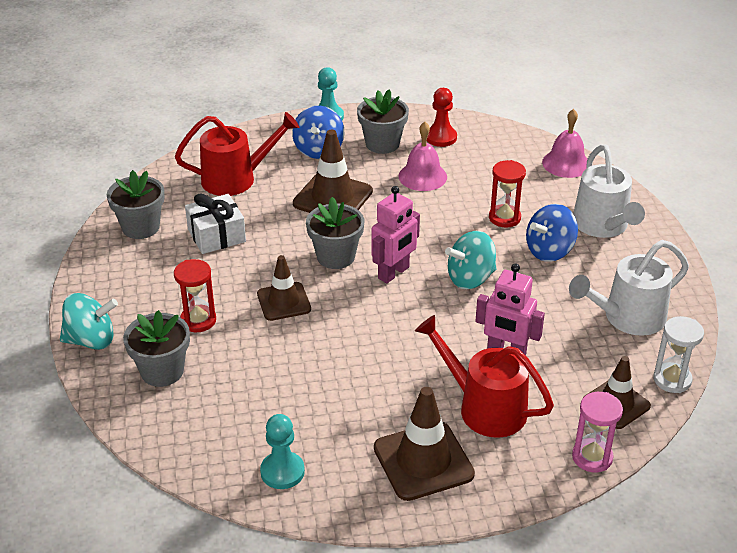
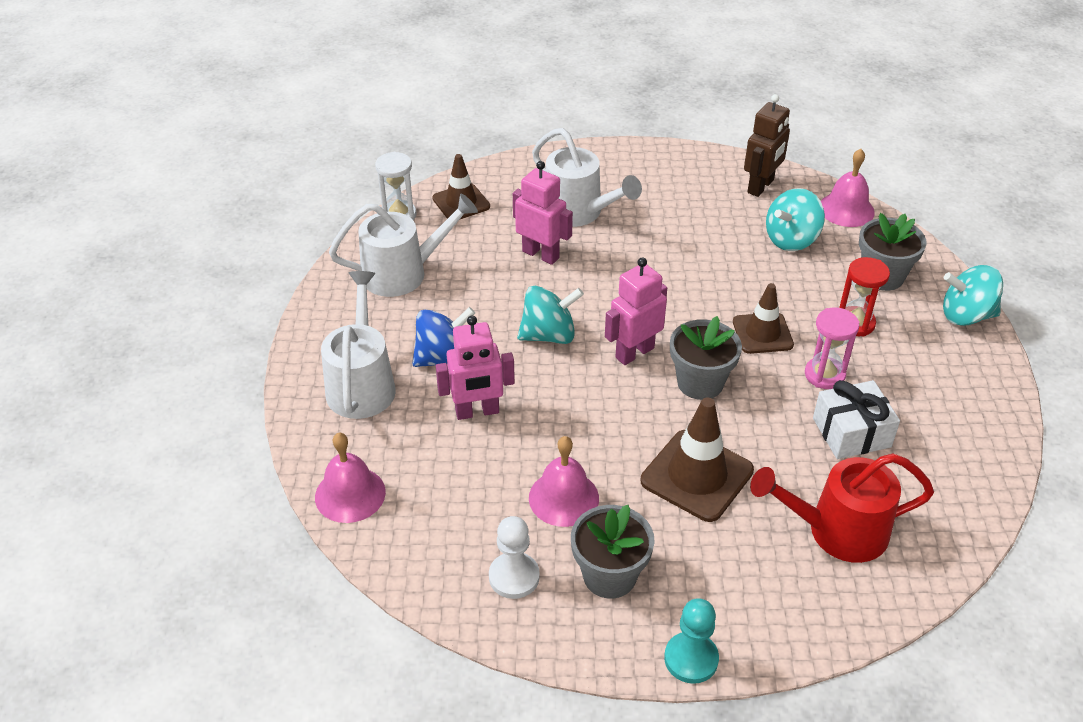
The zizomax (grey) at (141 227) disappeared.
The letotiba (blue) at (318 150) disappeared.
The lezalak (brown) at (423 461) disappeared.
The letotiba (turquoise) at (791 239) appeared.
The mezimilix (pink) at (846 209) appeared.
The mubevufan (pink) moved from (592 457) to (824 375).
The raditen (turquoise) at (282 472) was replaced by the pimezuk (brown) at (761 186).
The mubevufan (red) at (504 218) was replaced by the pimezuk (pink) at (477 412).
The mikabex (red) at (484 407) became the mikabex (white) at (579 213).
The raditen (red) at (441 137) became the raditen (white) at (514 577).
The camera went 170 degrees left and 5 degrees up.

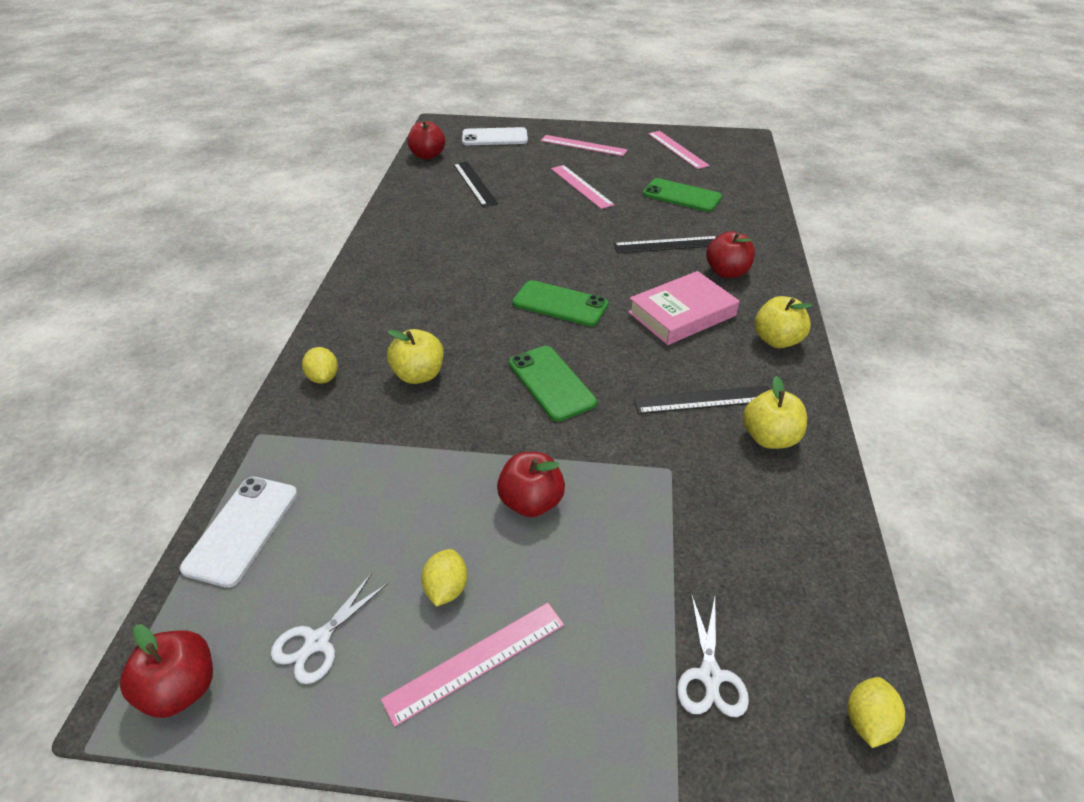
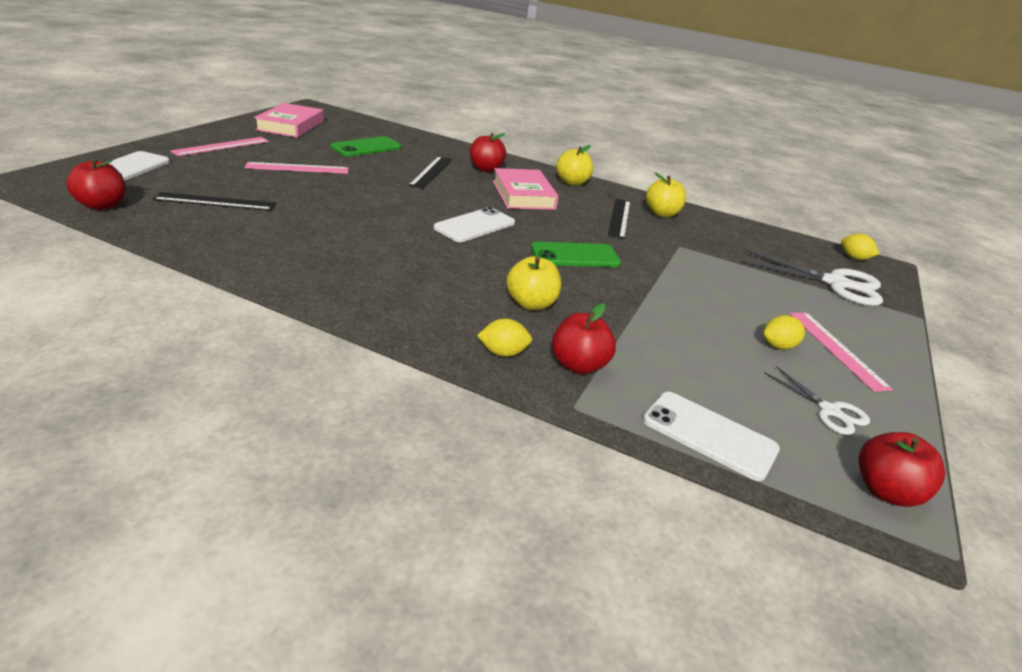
The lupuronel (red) moved from (531 502) to (578 365).
The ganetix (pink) at (677 149) was replaced by the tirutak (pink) at (290 126).
The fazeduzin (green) at (560 304) became the fazeduzin (white) at (475 225).
The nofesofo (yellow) at (446 589) turned 45 degrees counterclockwise.
The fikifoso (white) at (710 675) changed to 1.79 times the size.
The camera went 75 degrees left and 10 degrees down.

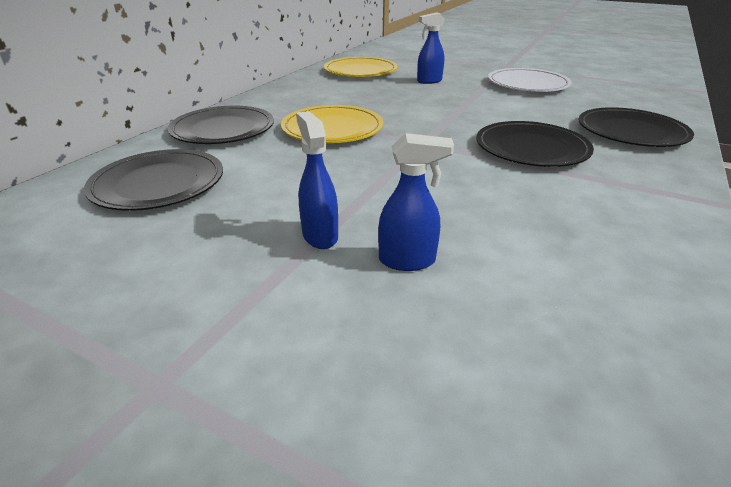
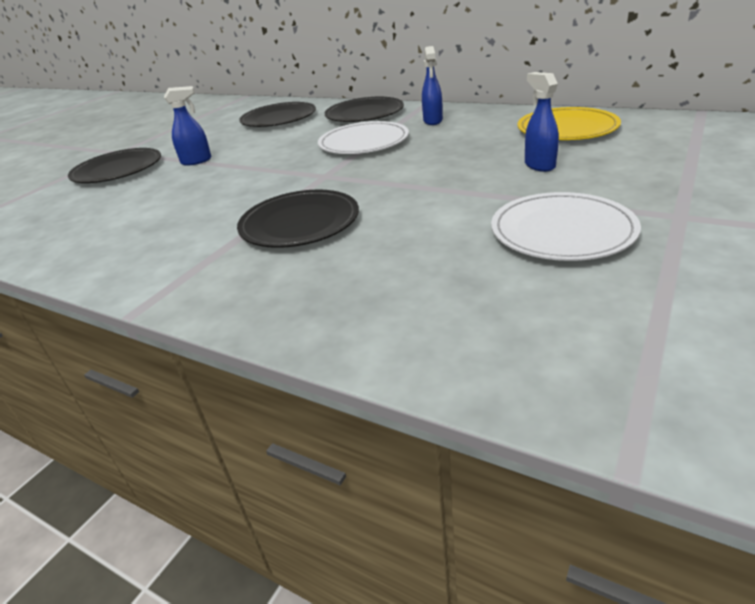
The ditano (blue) moved from (408 261) to (433 121).
The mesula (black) moved from (631 132) to (117 170).
The mesula (yellow) at (332 128) became the mesula (white) at (363 142).
The camera went 95 degrees right and 0 degrees up.

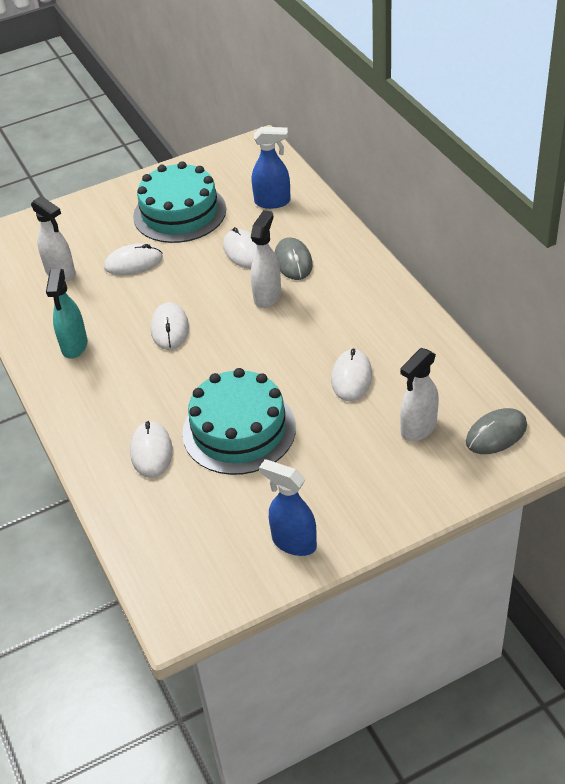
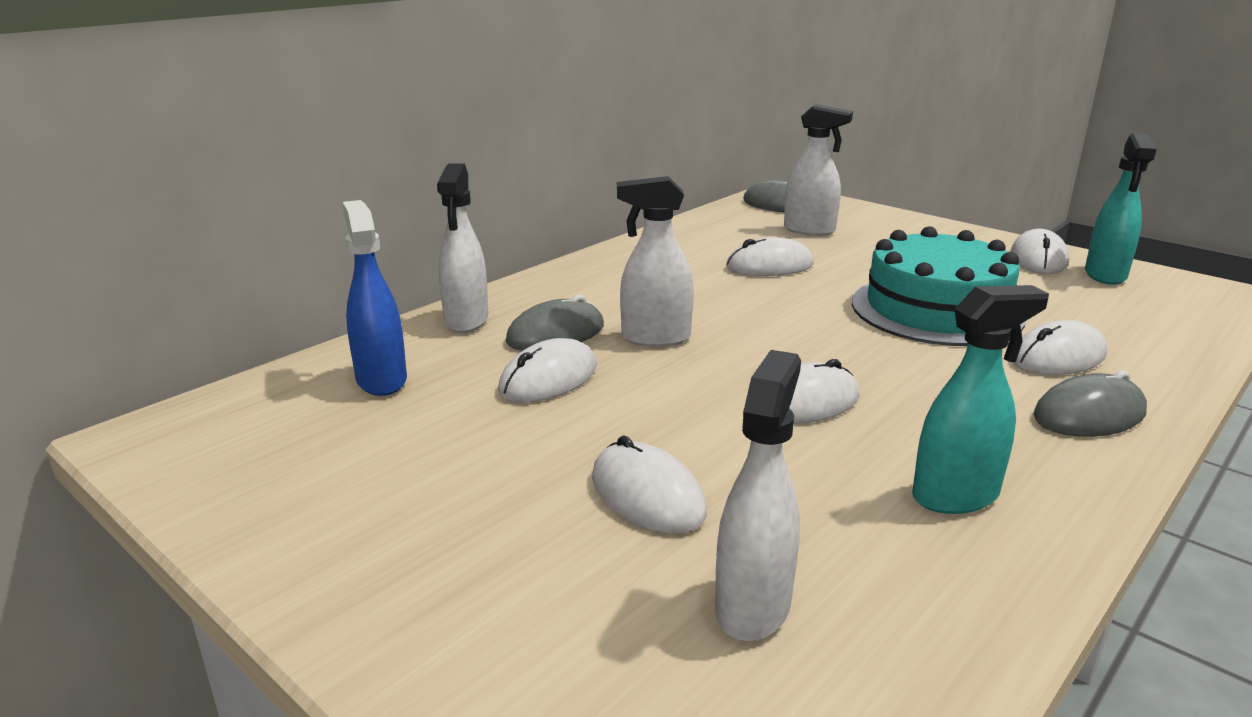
The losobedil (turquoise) at (179 213) disappeared.
The ditano (white) at (466 321) appeared.
The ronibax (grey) at (1089 414) appeared.
The ditano (turquoise) at (1105 275) appeared.
The ditano (blue) at (293 542) was replaced by the ronibax (white) at (1038 259).
The camera went 115 degrees left and 20 degrees down.

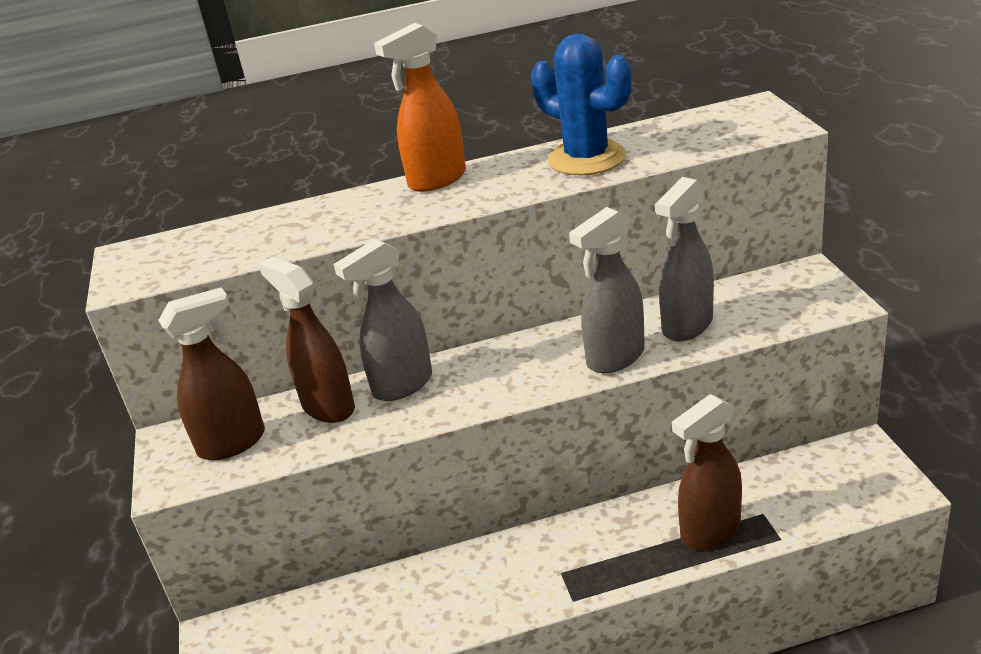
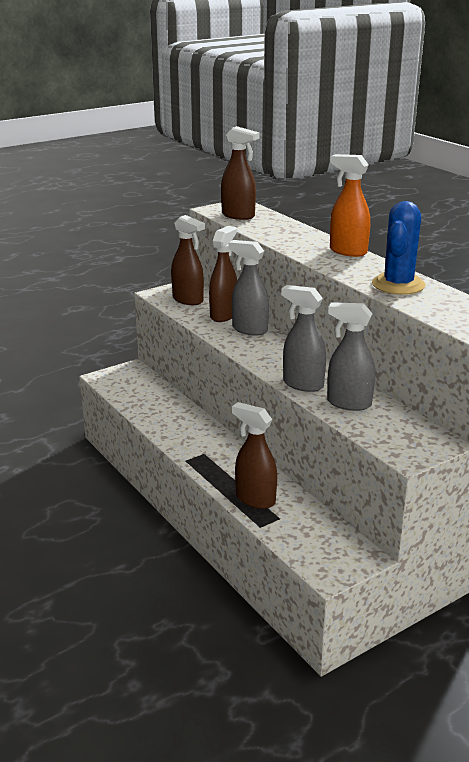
The ditano (brown) at (238 216) appeared.
The camera went 65 degrees right and 5 degrees down.

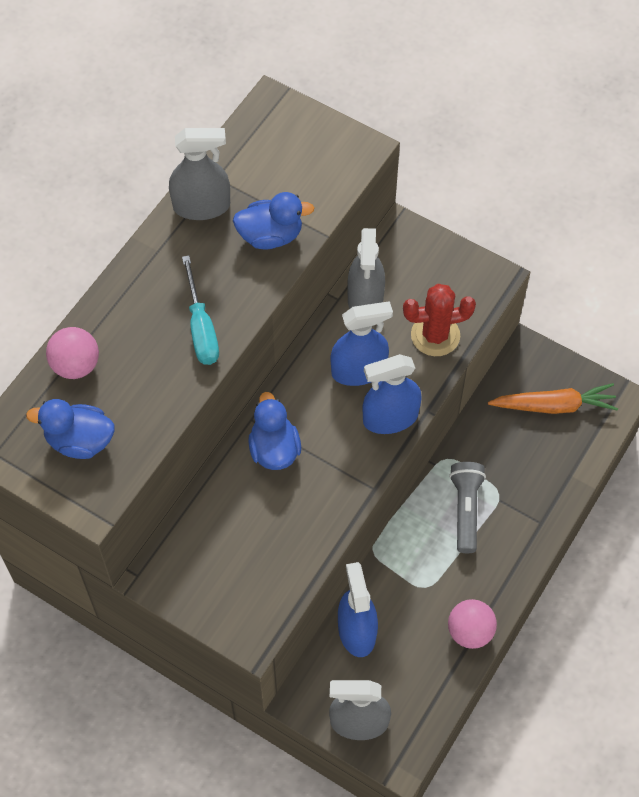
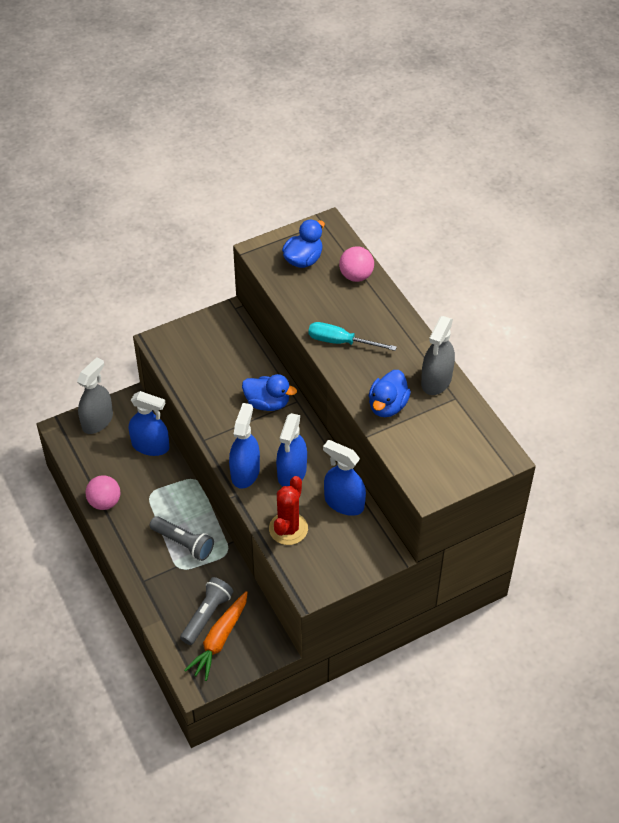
The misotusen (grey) at (207 615) appeared.
The ditano (grey) at (365 300) became the ditano (blue) at (344 503).
The camera went 120 degrees right and 10 degrees down.

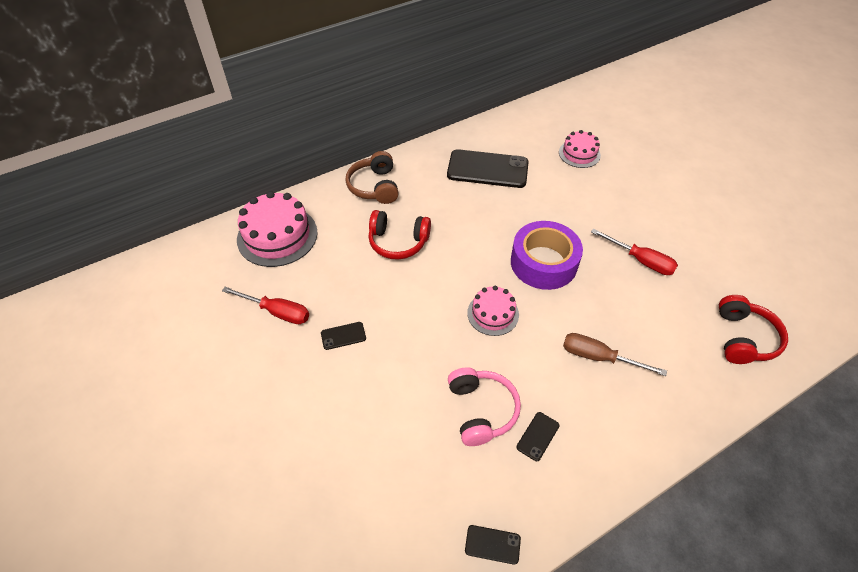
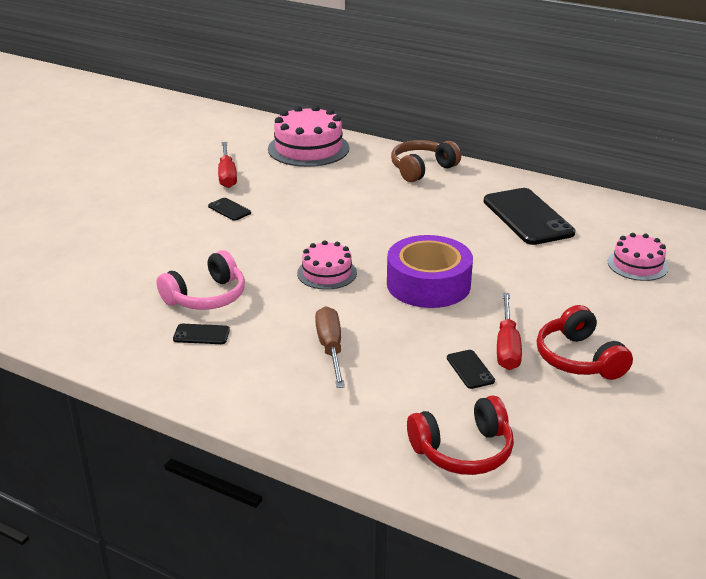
The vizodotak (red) moved from (398 242) to (579 359).
The fazeduzin (black) moved from (492 544) to (470 369).
The camera went 60 degrees right and 20 degrees down.

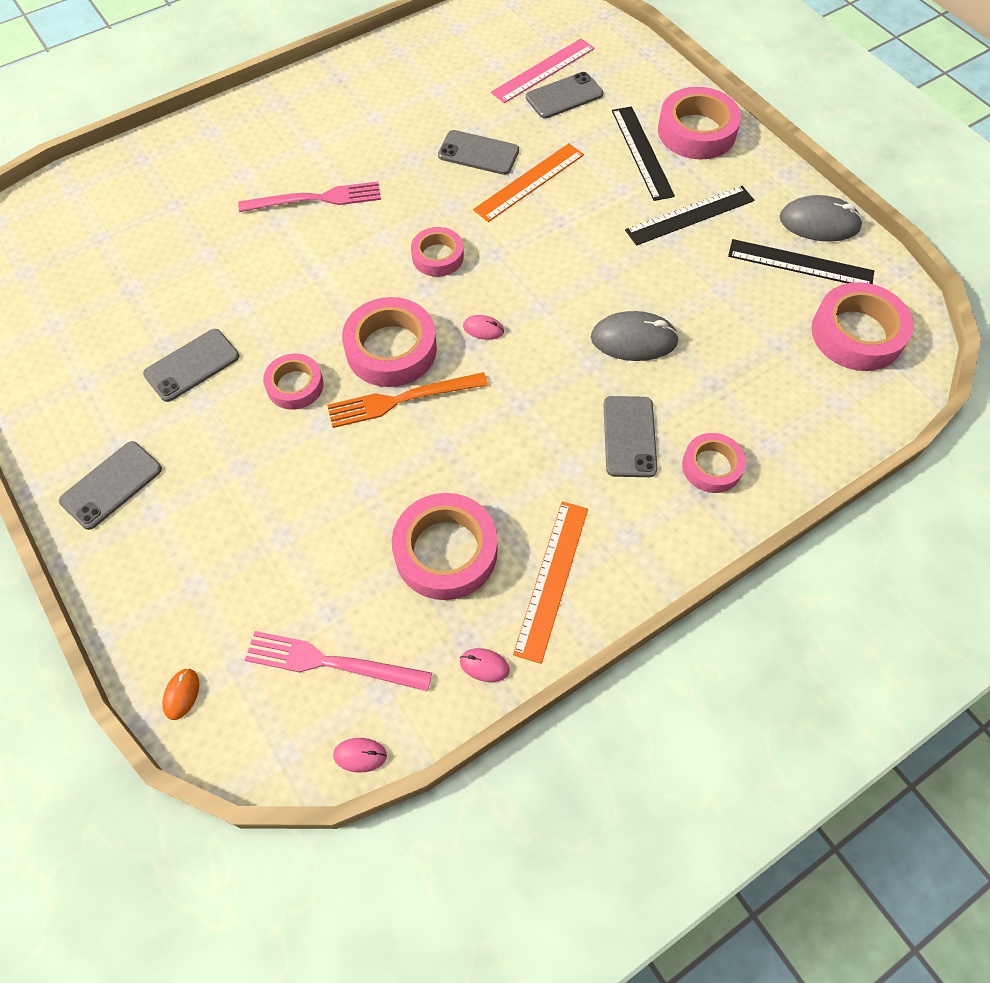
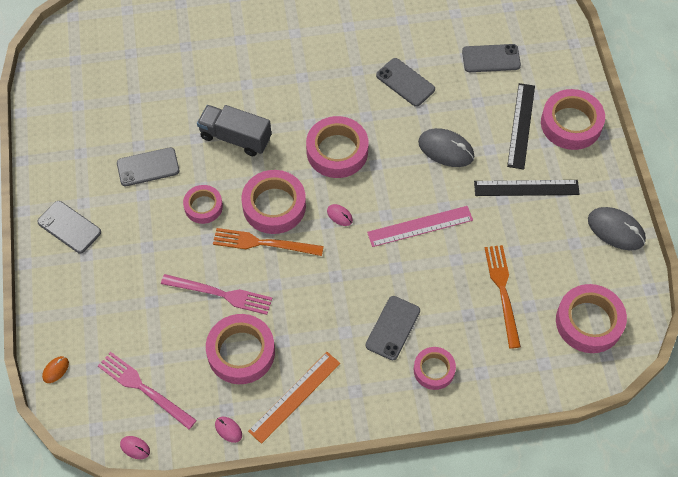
The ganetix (orange) at (529 182) disappeared.
The ganetix (black) at (800 264) disappeared.
The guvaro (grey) at (235 138) appeared.
The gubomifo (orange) at (502 292) appeared.
The gubomifo (pink) moved from (316 199) to (220 294).
The ganetix (pink) moved from (543 70) to (420 226).
The ronibax (grey) moved from (634 339) to (446 149).
The fazeduzin (grey) at (111 485) turned 60 degrees clockwise.
The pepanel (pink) at (438 256) changed to 1.65 times the size.
The camera went 25 degrees right and 0 degrees up.

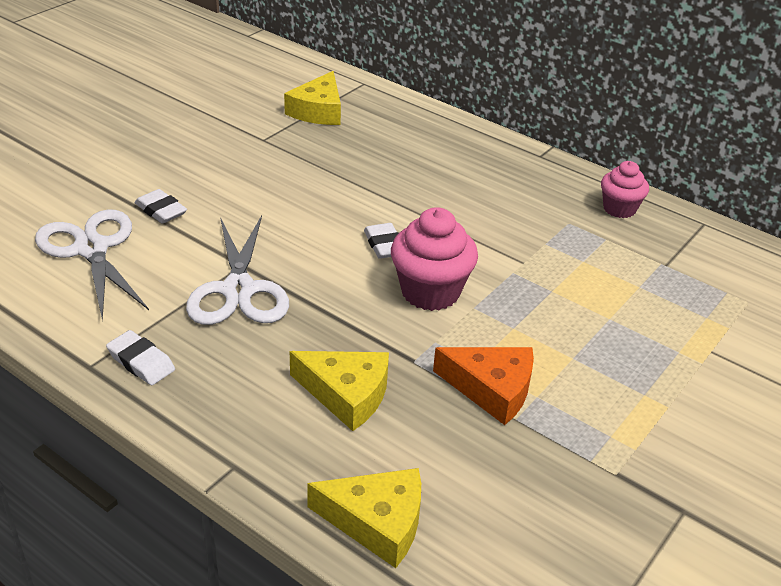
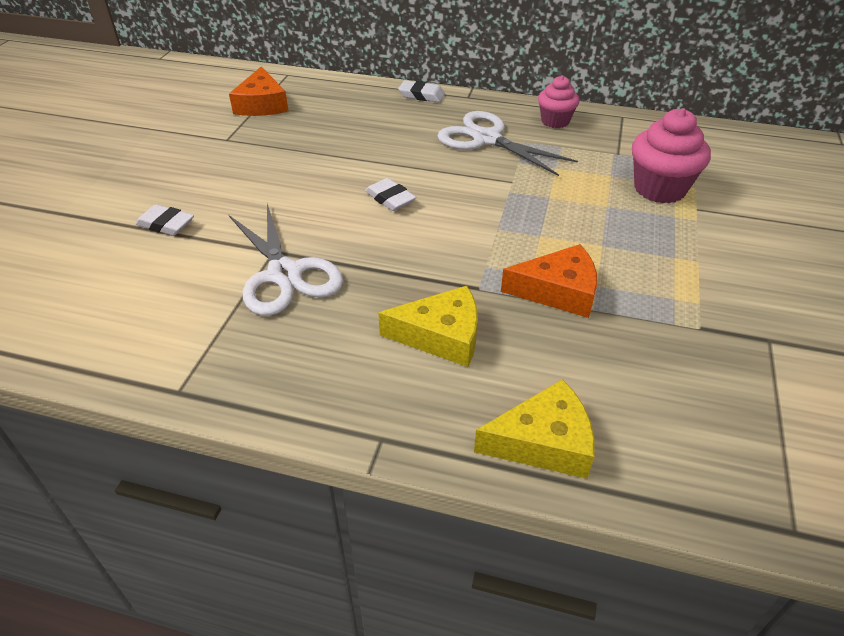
The fikifoso (white) moved from (92 249) to (486 139).
The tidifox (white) moved from (141 362) to (421 95).
The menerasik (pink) moved from (430 292) to (659 189).
The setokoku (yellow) at (318 111) became the setokoku (orange) at (262 104).
The camera went 20 degrees left and 5 degrees up.

